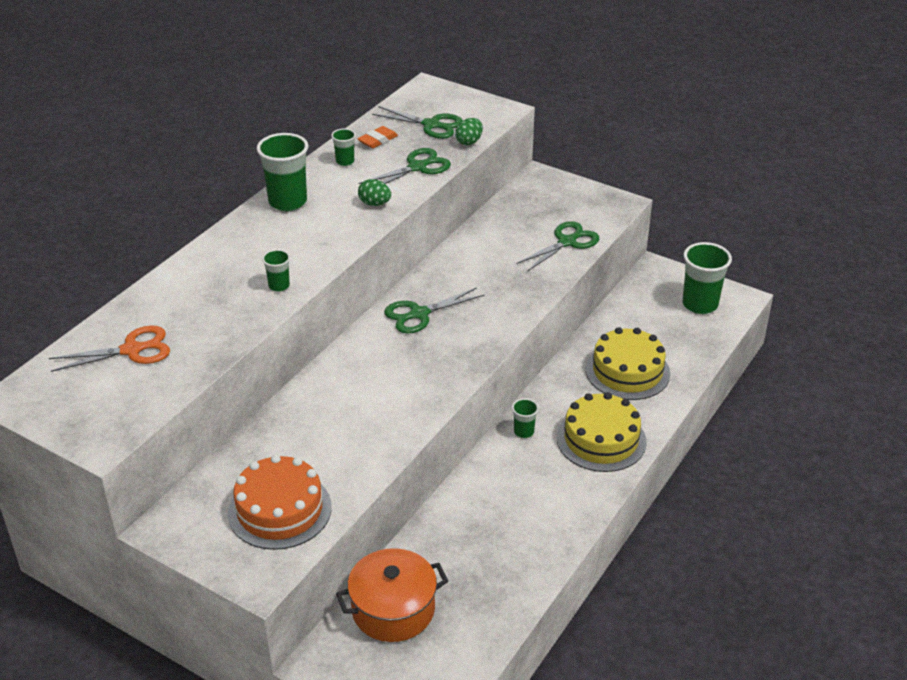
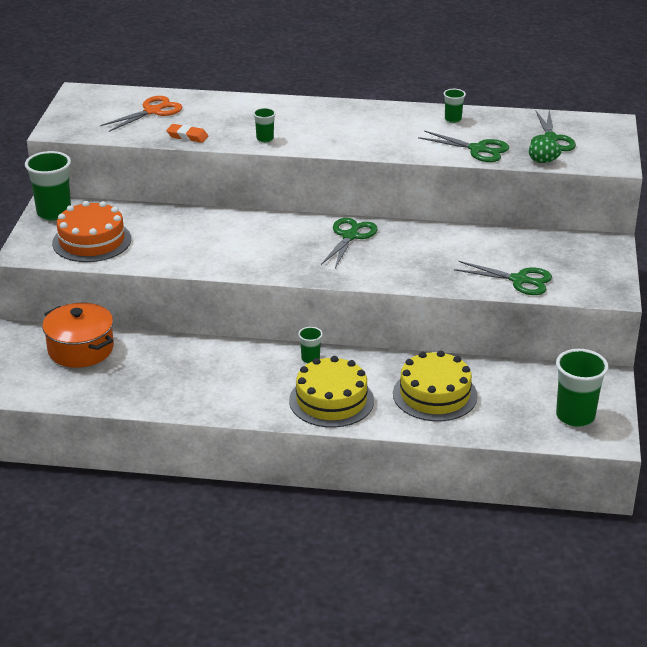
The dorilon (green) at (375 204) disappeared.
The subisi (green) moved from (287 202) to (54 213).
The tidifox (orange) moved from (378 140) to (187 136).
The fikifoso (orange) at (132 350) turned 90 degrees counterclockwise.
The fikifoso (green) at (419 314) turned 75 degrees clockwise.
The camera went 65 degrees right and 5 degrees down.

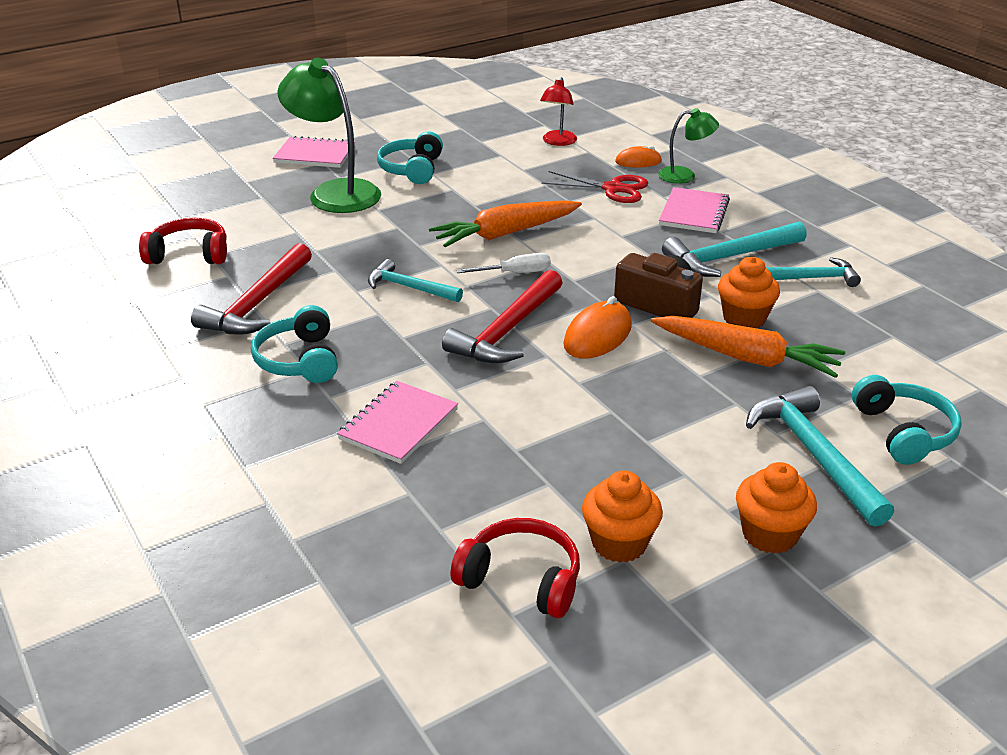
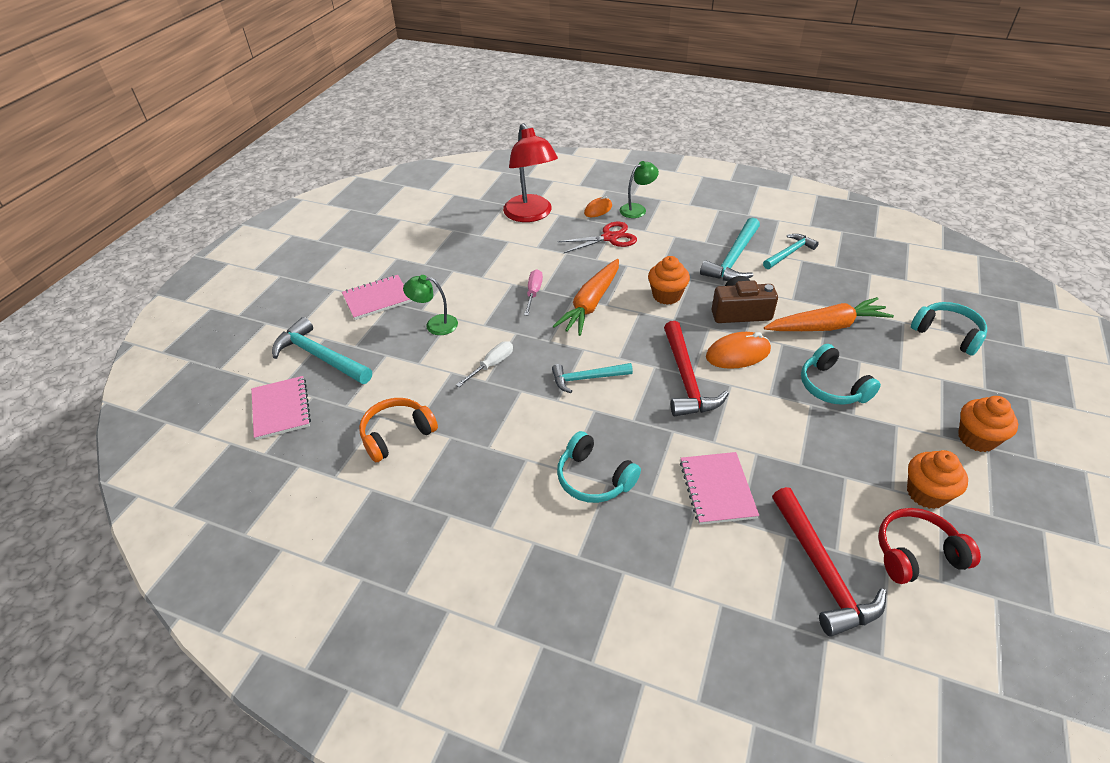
The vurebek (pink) at (533 293) appeared.
The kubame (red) moved from (257 303) to (822 571).
The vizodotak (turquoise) moved from (412 169) to (832 387).
The vurebek (white) moved from (515 273) to (492 365).
The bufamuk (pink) moved from (694 213) to (281 409).
The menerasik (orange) moved from (744 318) to (666 295).
The kubame (turquoise) moved from (814 454) to (320 356).
The vizodotak (red) at (189 254) became the vizodotak (orange) at (397 434).
The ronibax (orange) at (597 335) turned 75 degrees clockwise.
The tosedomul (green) at (335 192) changed to 0.54 times the size.
The tosedomul (red) at (558 142) changed to 1.86 times the size.
The camera went 35 degrees left and 10 degrees up.

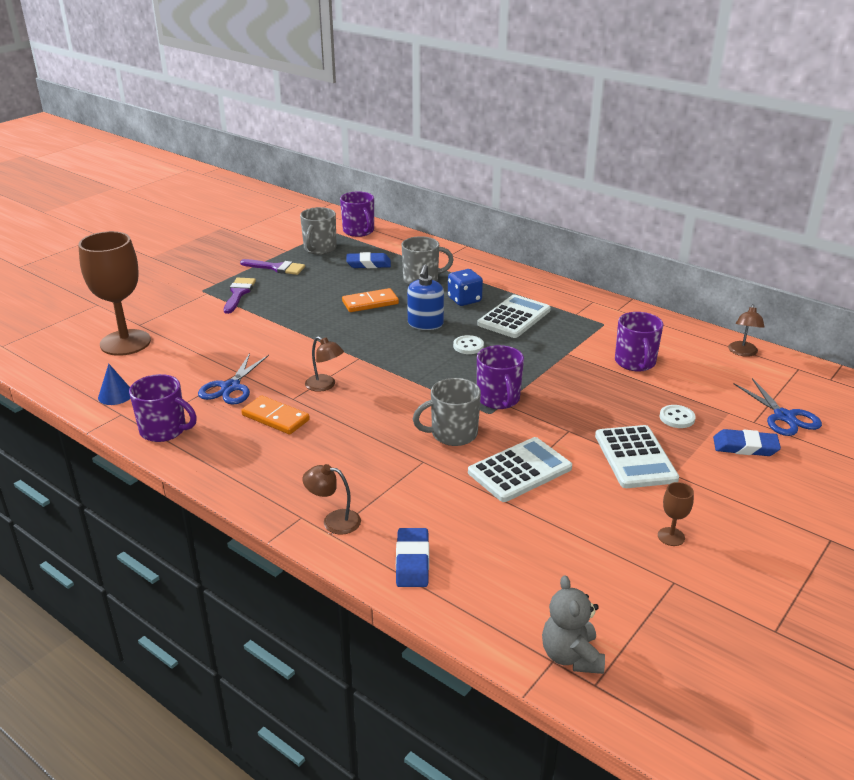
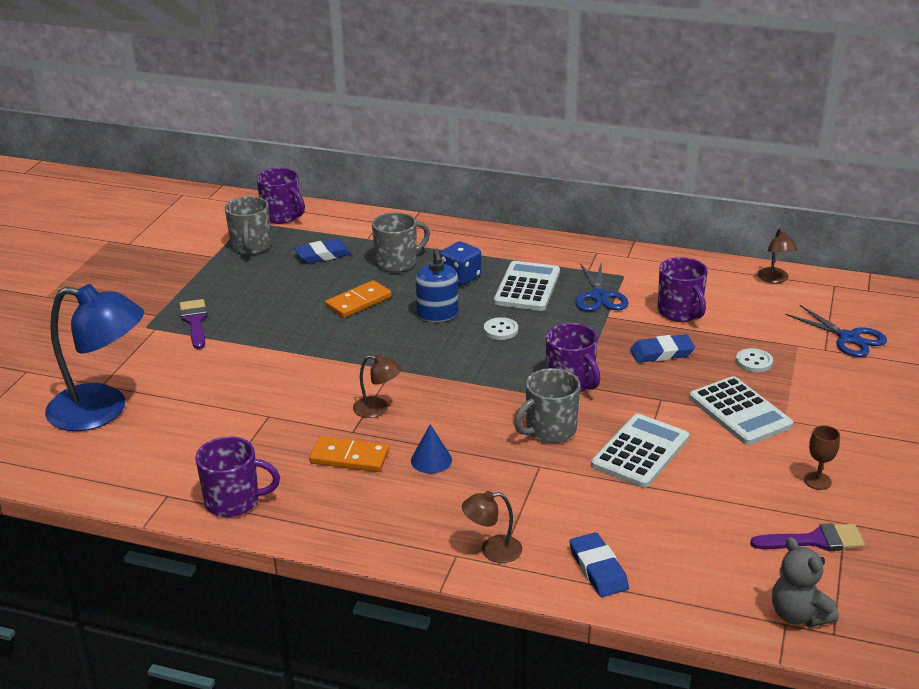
The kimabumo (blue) moved from (115 395) to (431 460).
The fikifoso (blue) moved from (231 387) to (599 296).
The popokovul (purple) moved from (276 268) to (815 540).
The tidifox (blue) moved from (745 447) to (661 353).
The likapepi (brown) at (125 342) was replaced by the tosedomul (blue) at (102 411).
The camera went 20 degrees left and 0 degrees up.

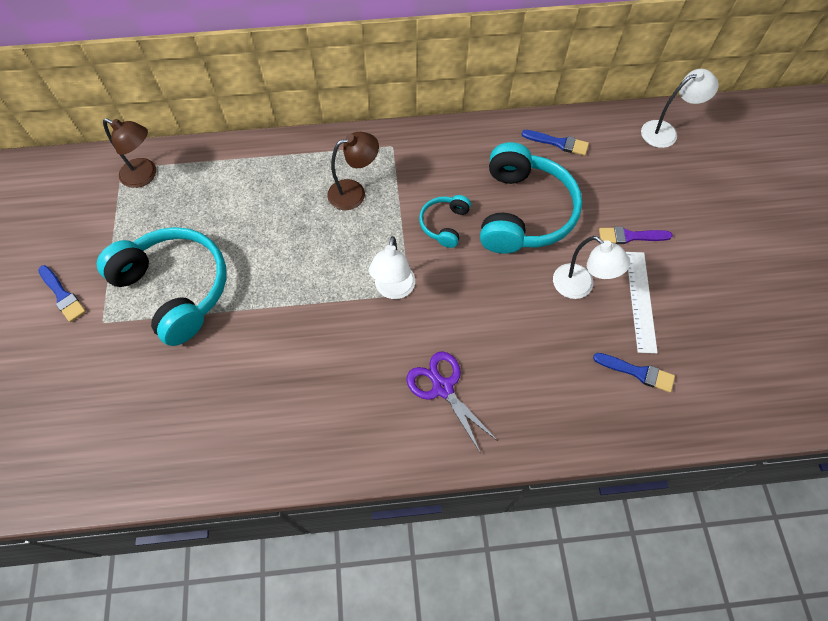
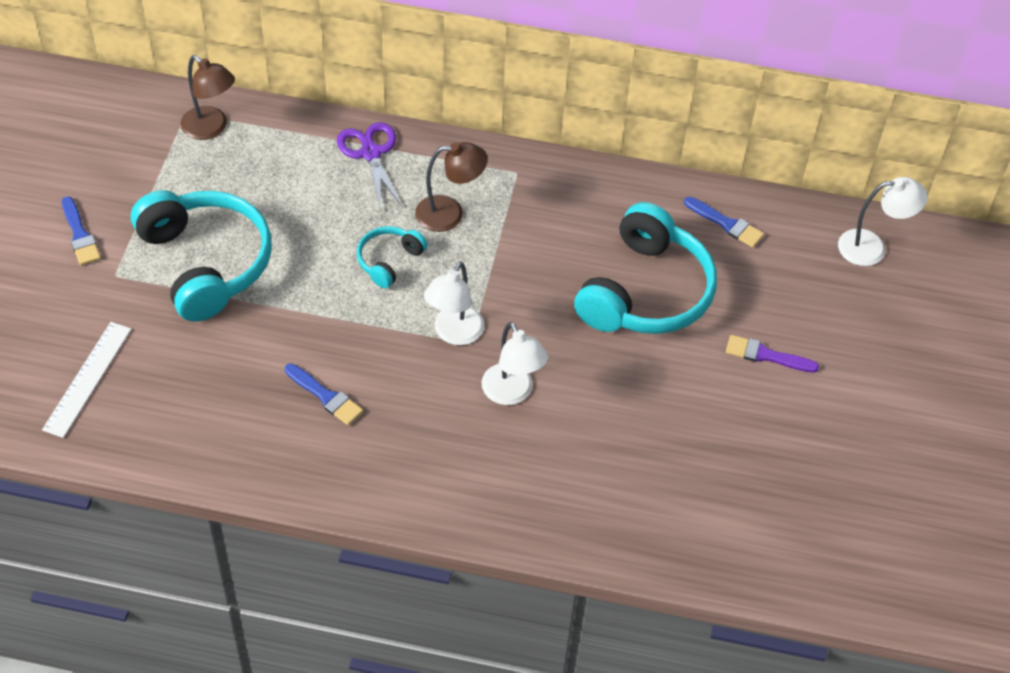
The fikifoso (purple) moved from (443 388) to (371 153).
The vizodotak (turquoise) moved from (444 224) to (389 261).
The tosedomul (white) moved from (580 287) to (512 393).
The popokovul (blue) moved from (637 372) to (325 396).
The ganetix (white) moved from (640 301) to (87 378).
The camera went 15 degrees right and 10 degrees down.

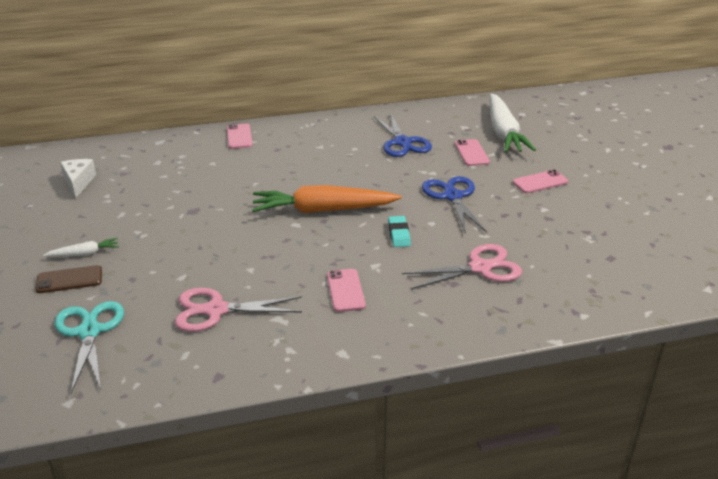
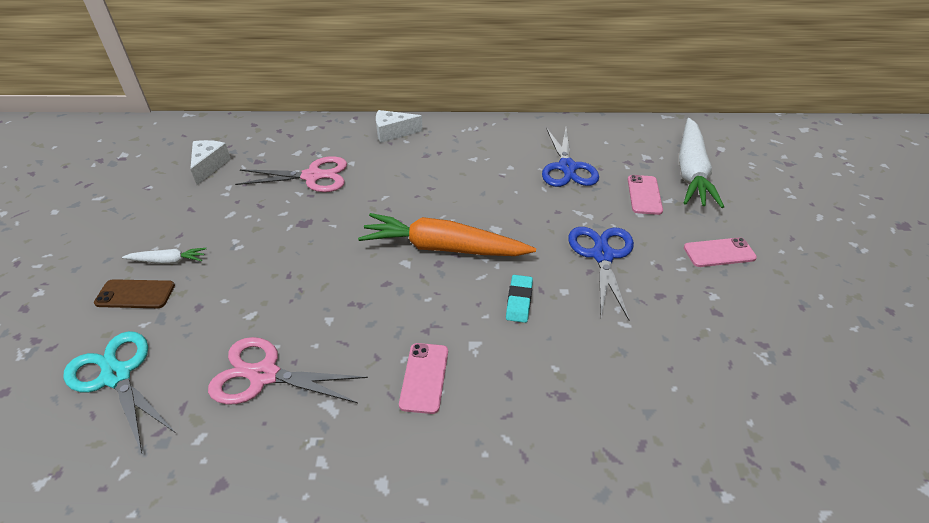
The fikifoso (pink) moved from (480 268) to (312 176).
The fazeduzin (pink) at (239 136) was replaced by the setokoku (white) at (393 133).
The fikifoso (turquoise) at (89 332) turned 45 degrees counterclockwise.
The camera went 15 degrees right and 10 degrees up.

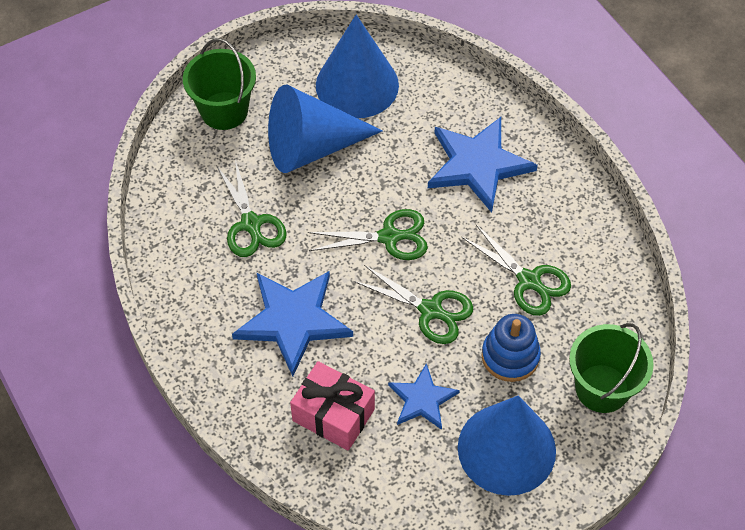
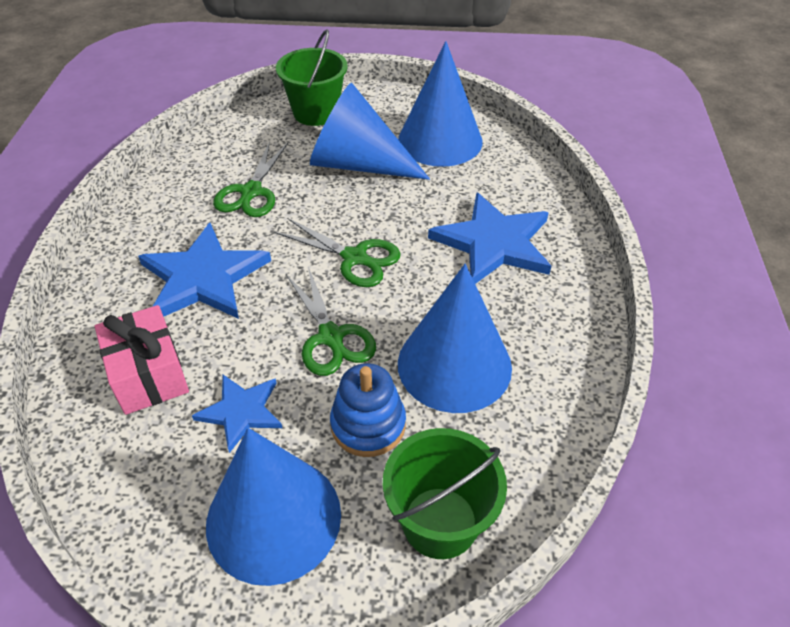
The fikifoso (green) at (529 281) was replaced by the kimabumo (blue) at (454 365).
The camera went 35 degrees right and 10 degrees down.

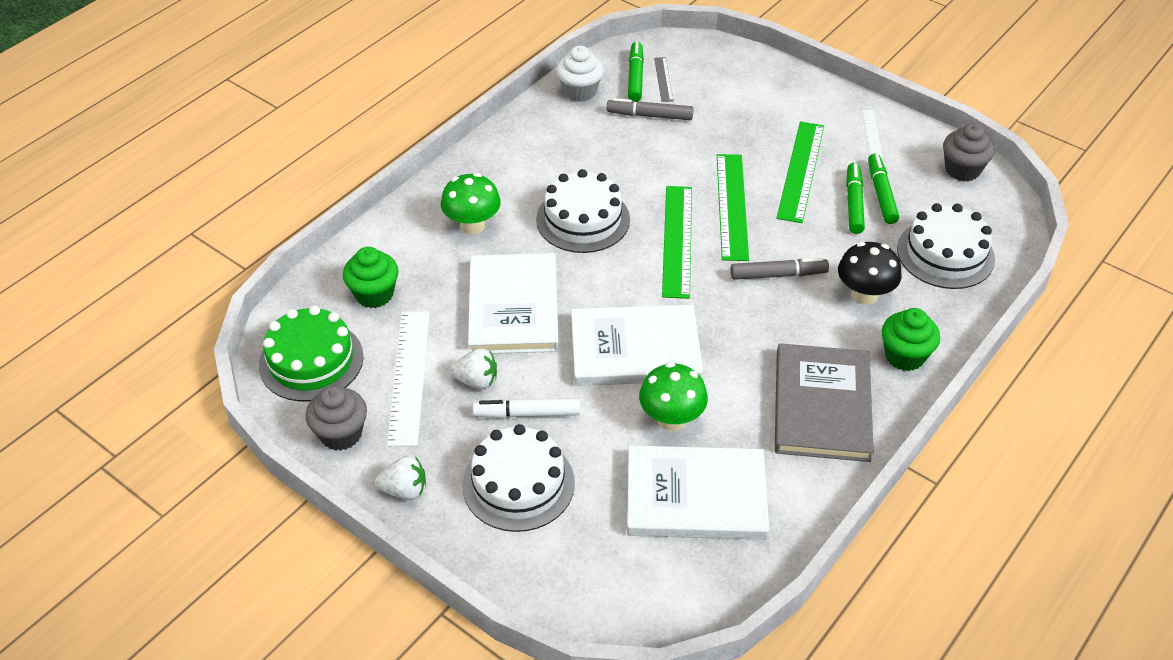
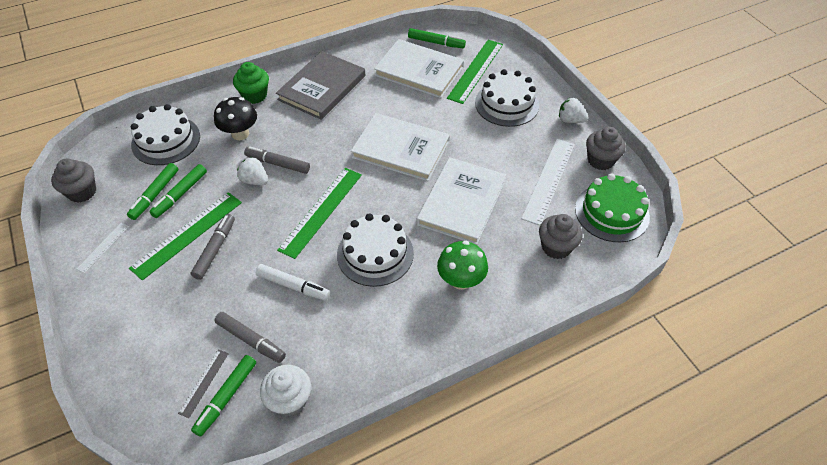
The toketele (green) at (671 419) disappeared.
The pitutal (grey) at (215 249) appeared.
The pitutal (green) at (436 43) appeared.
The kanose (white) moved from (476 381) to (255 180).
The pitutal (white) moved from (527 413) to (293 286).
The ganetix (green) moved from (732 206) to (475 70).
The menerasik (green) at (374 294) became the menerasik (grey) at (556 247).
The camera went 155 degrees left and 5 degrees up.

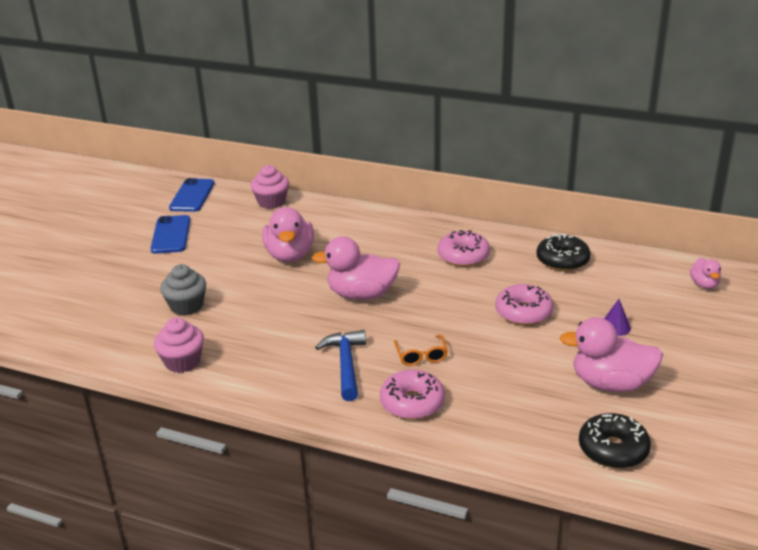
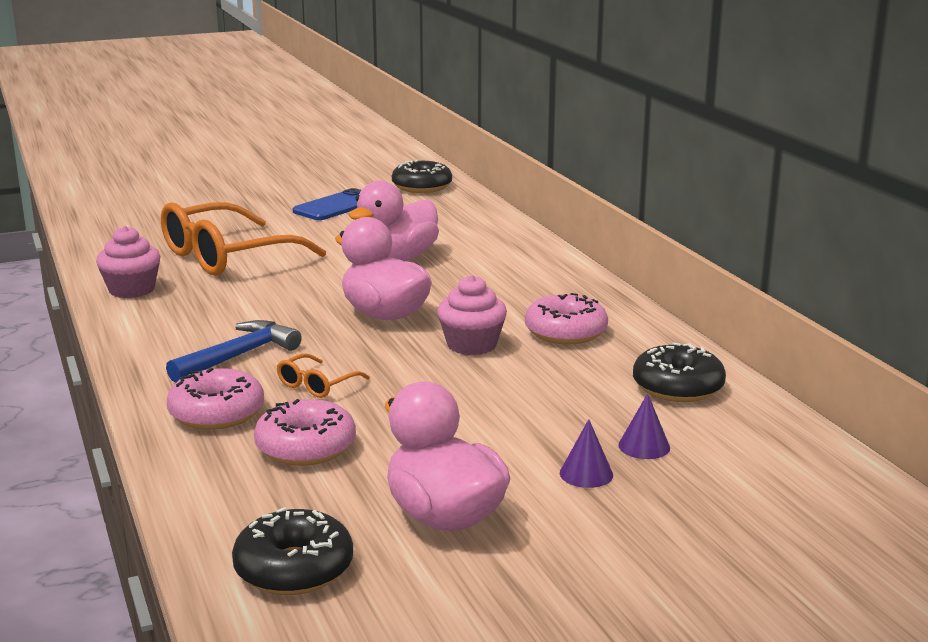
The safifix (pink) at (704 284) disappeared.
The kimabumo (purple) at (644 446) appeared.
The menerasik (pink) moved from (271 202) to (471 345).
The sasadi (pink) moved from (523 313) to (306 447).
The menerasik (grey) at (186 306) was replaced by the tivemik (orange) at (227 256).
The fazeduzin (blue) at (192 196) was replaced by the sasadi (black) at (422 187).
The camera went 45 degrees right and 10 degrees down.

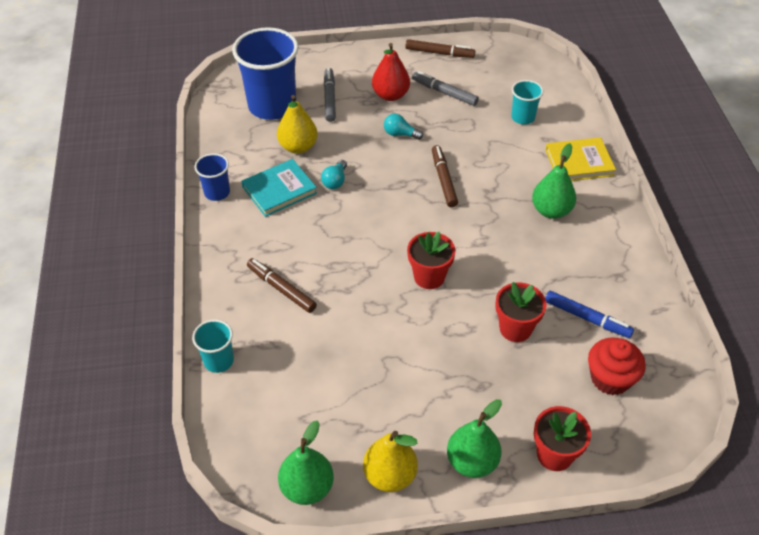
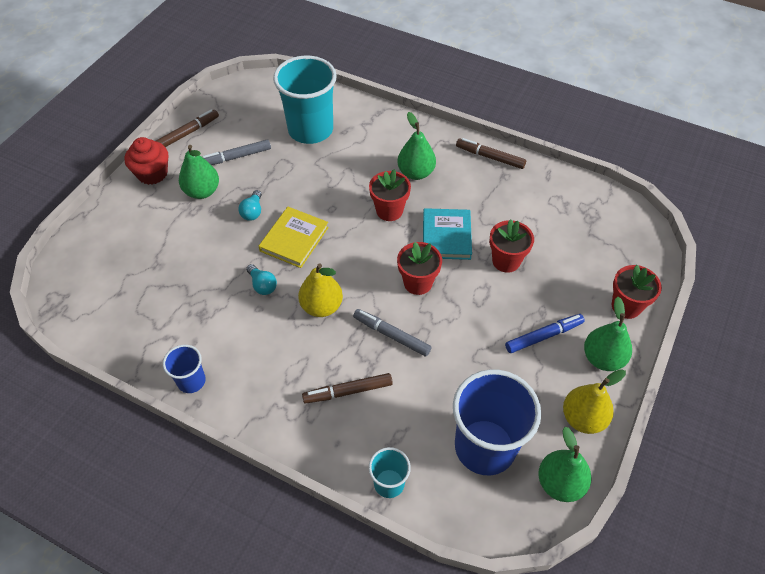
The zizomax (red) at (389 211) appeared.
The subisi (blue) moved from (272 106) to (485 447).
The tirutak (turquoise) moved from (279 190) to (446 236).
The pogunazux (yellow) moved from (298 147) to (321 306).
The pitutal (grey) moved from (329 98) to (391 335).
The pitutal (brown) moved from (443 180) to (490 157).
The tirutak (yellow) moved from (579 162) to (294 239).
The pitutal (blue) moved from (587 318) to (543 336).
The menerasik (red) moved from (610 378) to (152 173).
The pogunazux (red) at (390 95) became the pogunazux (green) at (202 191).
The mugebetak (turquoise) at (400 134) turned 45 degrees counterclockwise.
The subisi (turquoise) at (523 117) changed to 2.05 times the size.
The camera went 55 degrees left and 5 degrees up.

